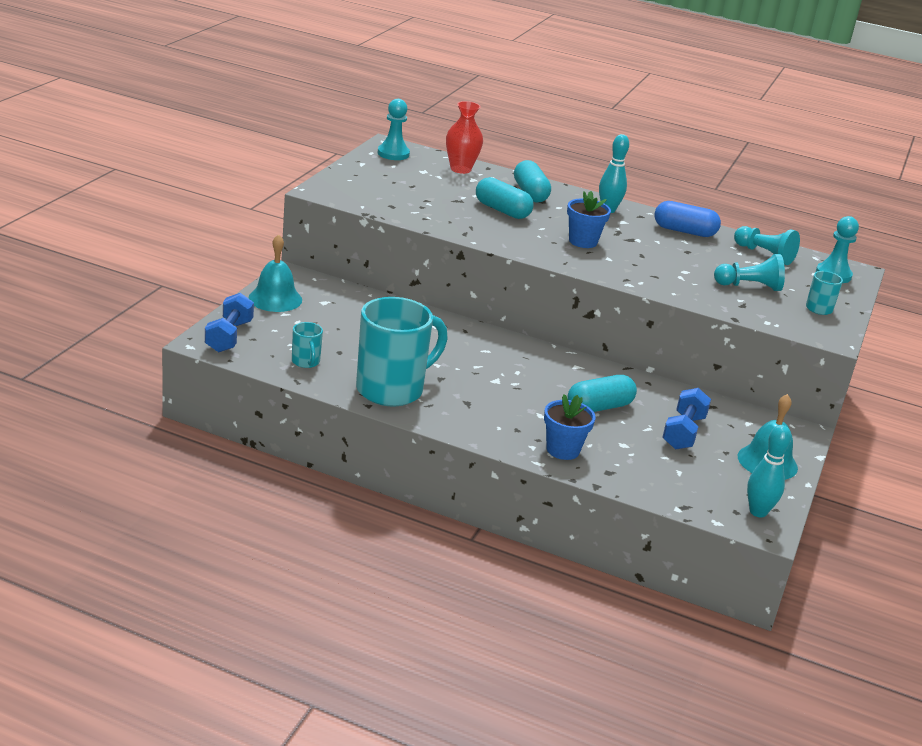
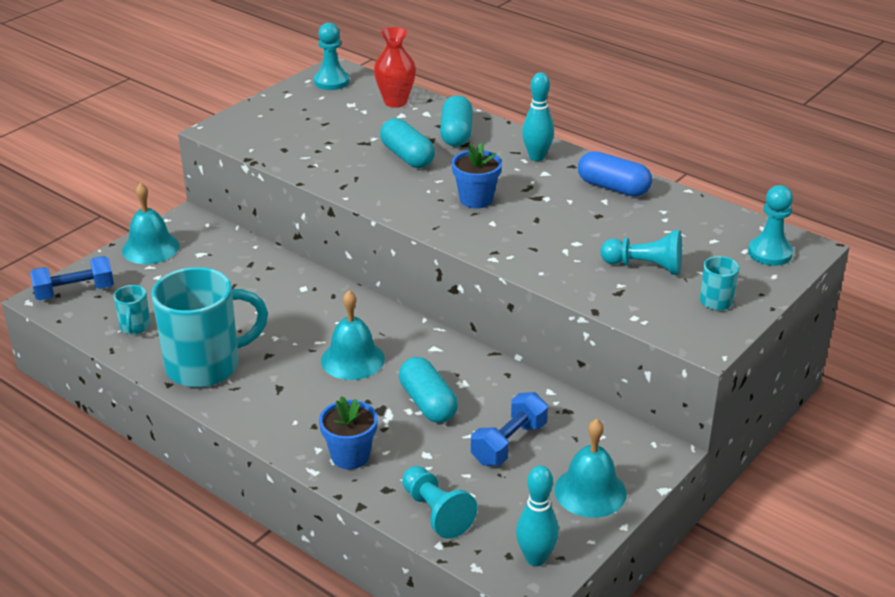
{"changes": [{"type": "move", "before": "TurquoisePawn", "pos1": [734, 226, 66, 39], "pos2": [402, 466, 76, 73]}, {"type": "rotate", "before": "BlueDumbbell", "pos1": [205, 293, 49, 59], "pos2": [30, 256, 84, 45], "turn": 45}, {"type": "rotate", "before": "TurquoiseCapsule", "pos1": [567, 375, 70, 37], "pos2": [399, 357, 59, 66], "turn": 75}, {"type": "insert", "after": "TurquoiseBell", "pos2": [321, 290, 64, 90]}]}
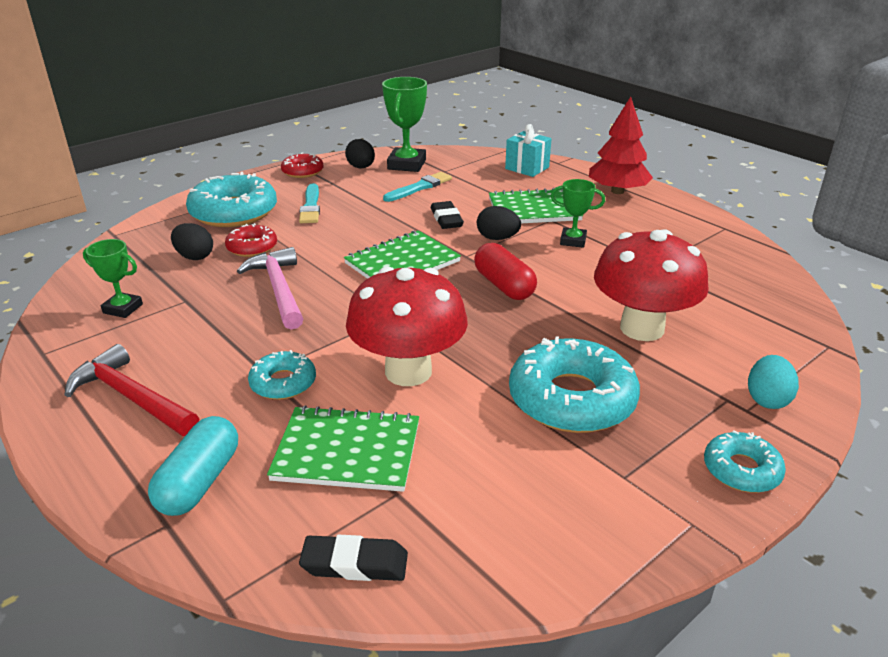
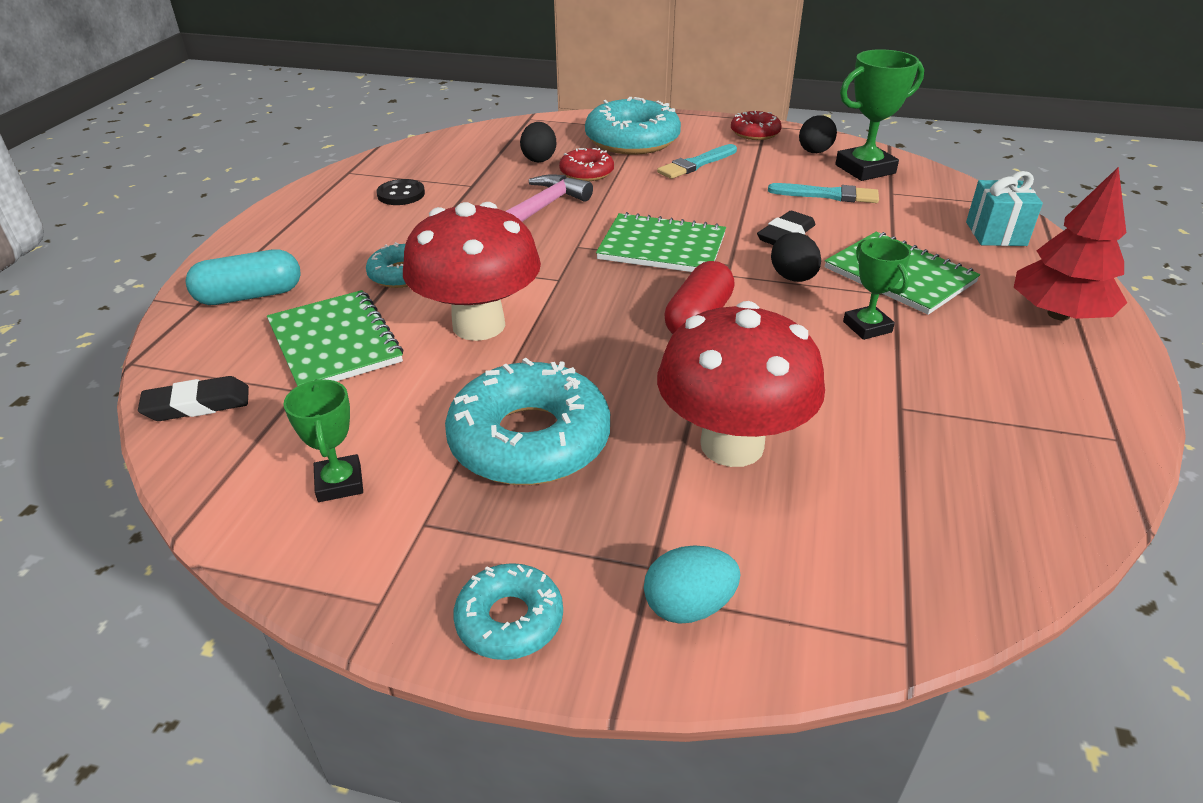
{"changes": [{"type": "move", "before": "GreenTrophy", "pos1": [83, 239, 60, 79], "pos2": [283, 379, 80, 123]}, {"type": "delete", "before": "RedHammer", "pos1": [65, 344, 134, 92]}, {"type": "rotate", "before": "BlackEraser", "pos1": [299, 535, 109, 46], "pos2": [138, 376, 111, 45], "turn": -75}, {"type": "insert", "after": "BlackButton", "pos2": [376, 179, 49, 26]}]}
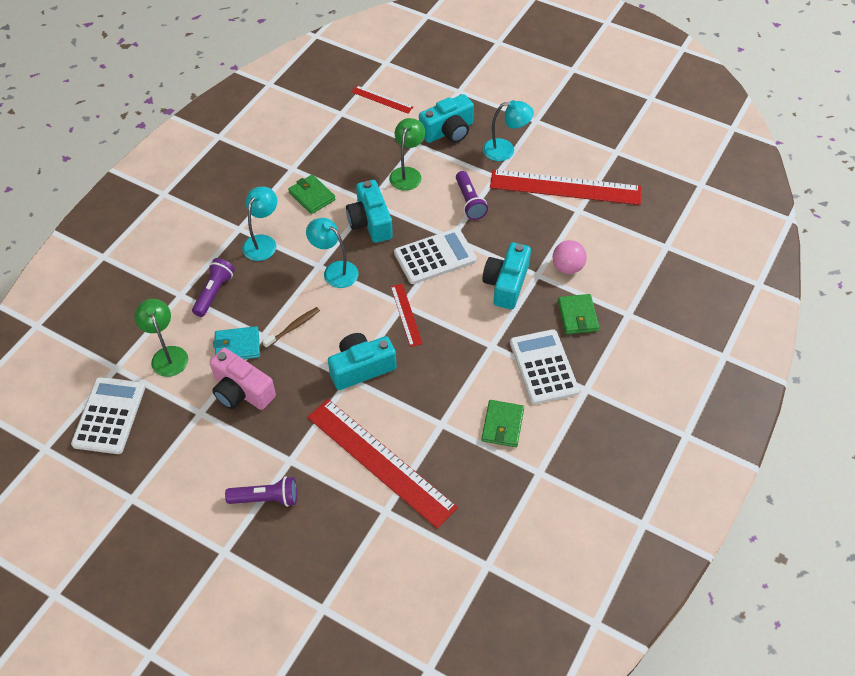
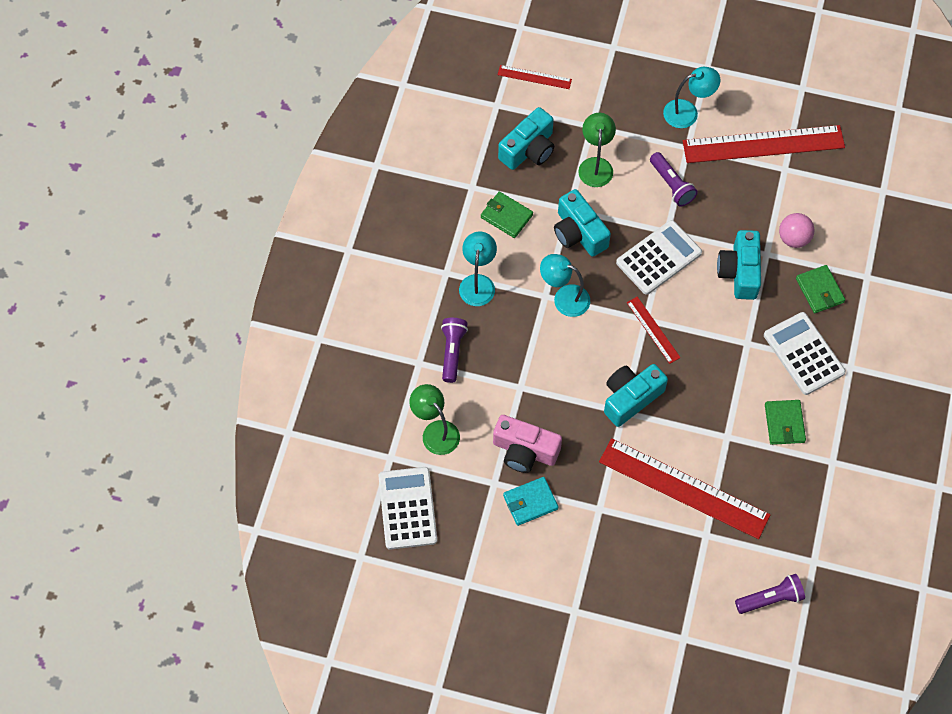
{"changes": [{"type": "move", "before": "TurquoiseCamera", "pos1": [419, 94, 55, 49], "pos2": [498, 107, 56, 63]}, {"type": "delete", "before": "BrownToothbrush", "pos1": [262, 307, 58, 42]}, {"type": "move", "before": "TurquoiseWallet", "pos1": [213, 326, 47, 33], "pos2": [503, 477, 55, 49]}, {"type": "move", "before": "PurpleFlashlight", "pos1": [225, 476, 72, 31], "pos2": [735, 574, 70, 40]}]}
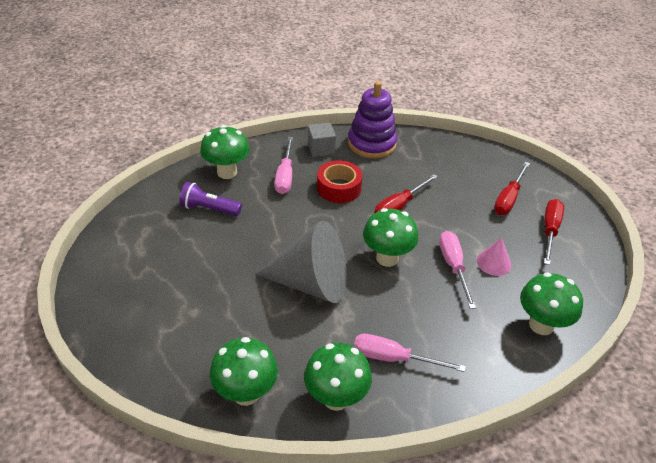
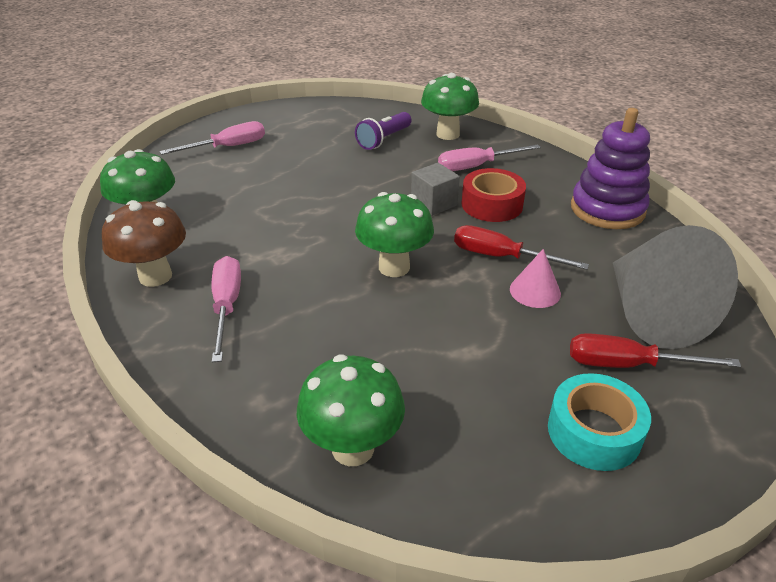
{"changes": [{"type": "move", "before": "GreyCube", "pos1": [308, 123, 28, 34], "pos2": [411, 163, 49, 53]}, {"type": "rotate", "before": "PurpleFlashlight", "pos1": [179, 182, 63, 34], "pos2": [355, 112, 56, 38], "turn": -135}, {"type": "replace", "before": "RedScrewdriver", "after": "TurquoiseTape", "pos1": [544, 199, 20, 66], "pos2": [548, 373, 103, 98]}, {"type": "move", "before": "GreyCone", "pos1": [256, 221, 91, 82], "pos2": [613, 225, 125, 124]}, {"type": "move", "before": "PinkScrewdriver", "pos1": [439, 231, 37, 78], "pos2": [160, 121, 105, 34]}, {"type": "move", "before": "PinkCone", "pos1": [477, 238, 34, 38], "pos2": [510, 249, 51, 59]}, {"type": "recolor", "before": "GreenMushroom", "after": "BrownMushroom", "pos1": [304, 343, 68, 68], "pos2": [102, 200, 84, 87]}]}
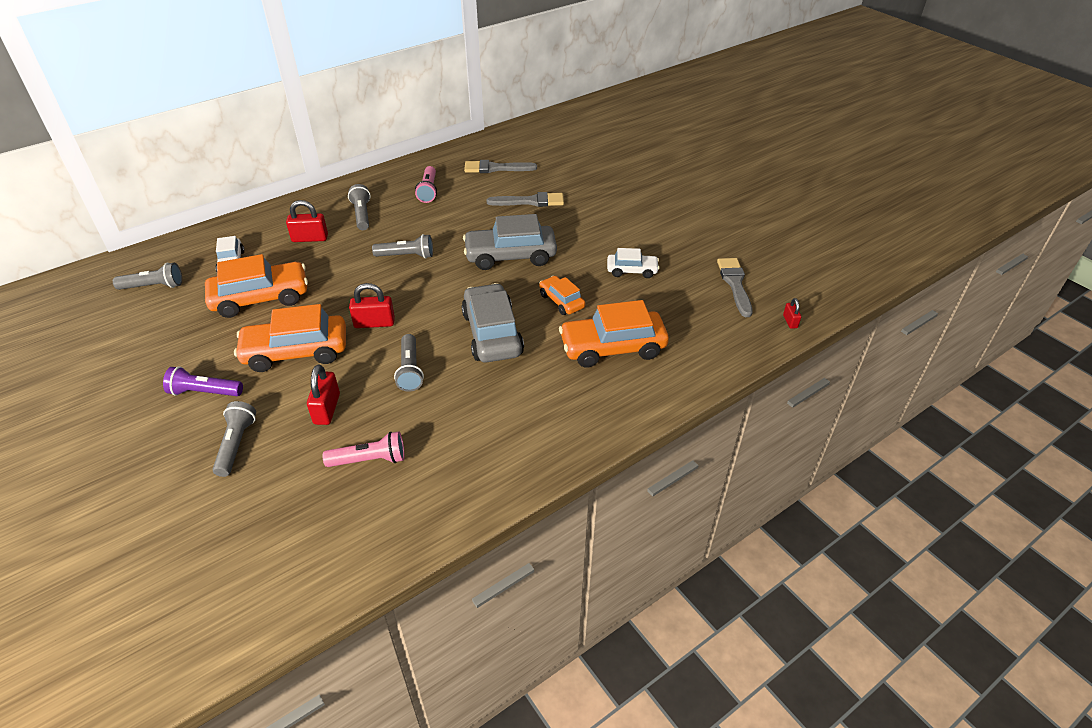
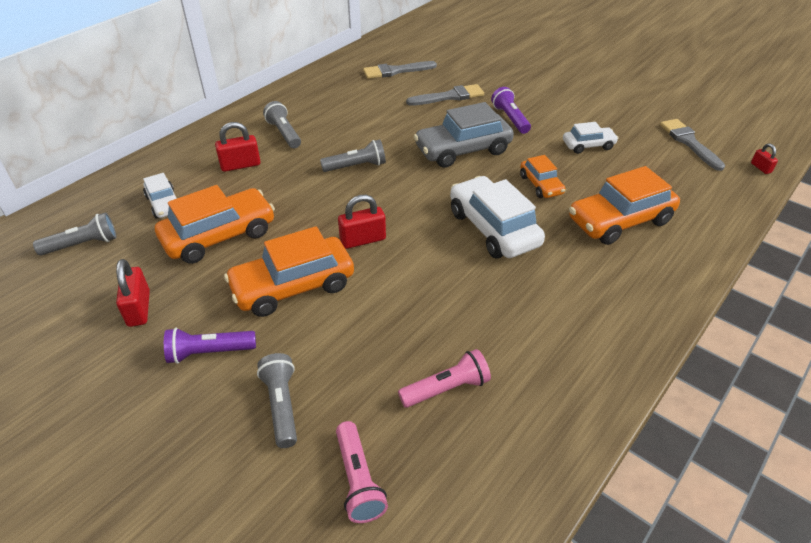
{"changes": [{"type": "move", "before": "PinkFlashlight", "pos1": [415, 166, 22, 37], "pos2": [336, 421, 52, 102]}, {"type": "rotate", "before": "OrangeCar", "pos1": [539, 276, 46, 39], "pos2": [520, 155, 45, 43], "turn": -150}, {"type": "recolor", "before": "GreyCar", "after": "WhiteCar", "pos1": [462, 283, 62, 80], "pos2": [450, 176, 95, 82]}, {"type": "delete", "before": "GreyFlashlight", "pos1": [394, 334, 30, 58]}, {"type": "move", "before": "RedPadlock", "pos1": [307, 365, 33, 60], "pos2": [116, 259, 34, 68]}, {"type": "insert", "after": "PurpleFlashlight", "pos2": [491, 87, 40, 47]}]}
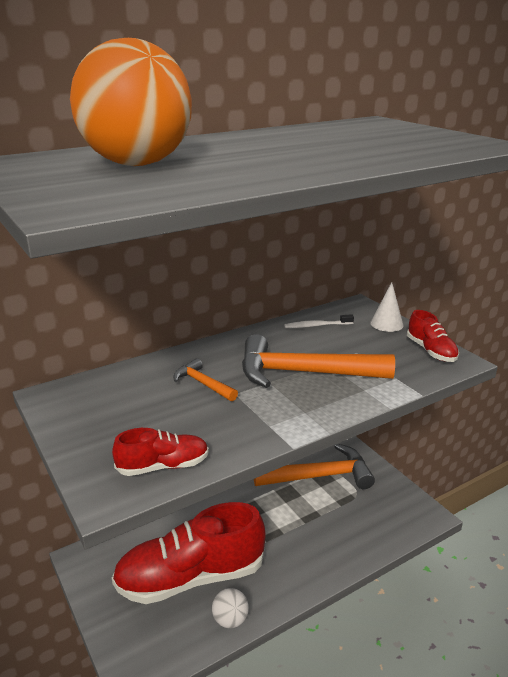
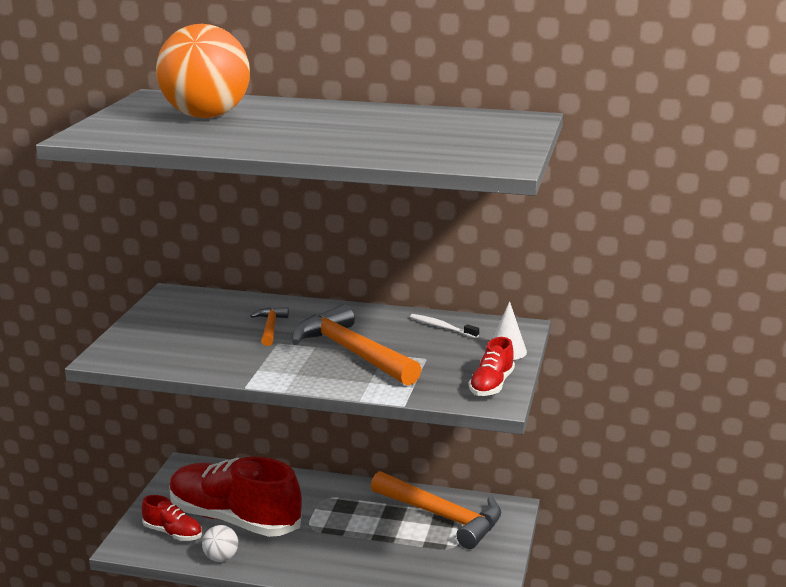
{"changes": [{"type": "move", "before": "RedShoe", "pos1": [112, 428, 97, 48], "pos2": [142, 495, 60, 46]}]}
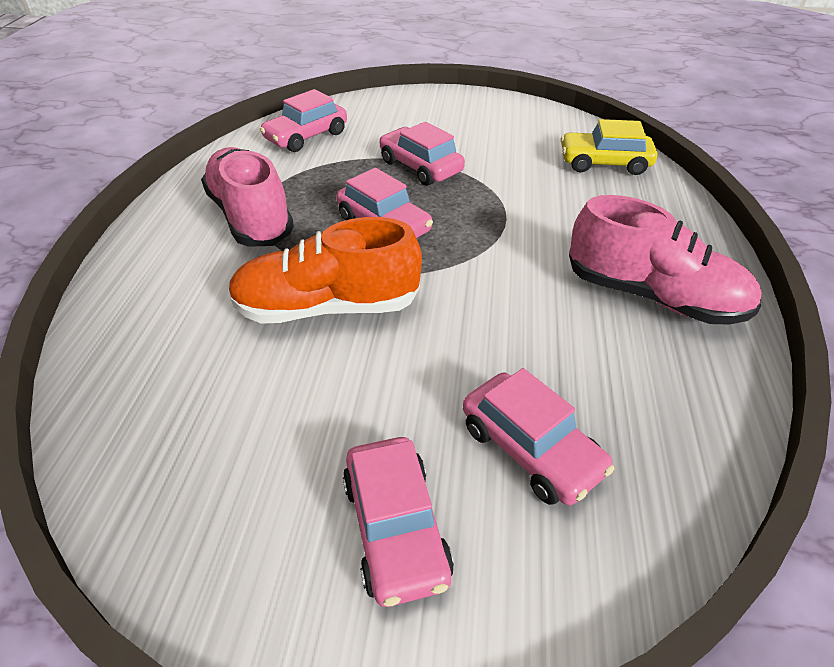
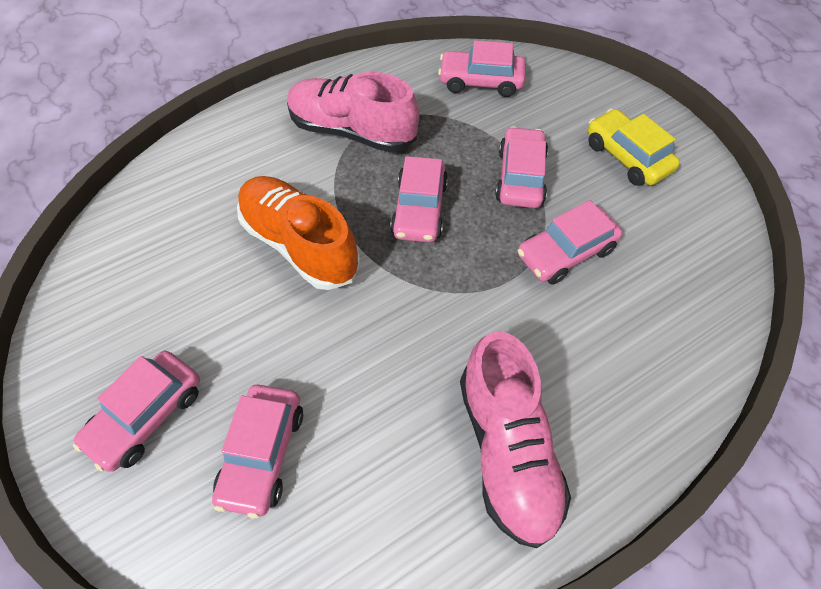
{"changes": [{"type": "move", "before": "YellowCar", "pos1": [561, 119, 96, 56], "pos2": [588, 109, 92, 77]}, {"type": "rotate", "before": "PinkShoe", "pos1": [201, 147, 93, 99], "pos2": [287, 72, 132, 80], "turn": -90}, {"type": "insert", "after": "PinkCar", "pos2": [518, 200, 105, 85]}]}
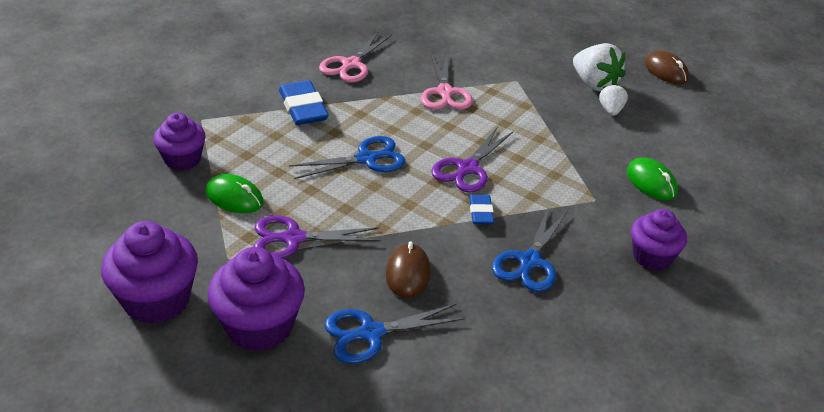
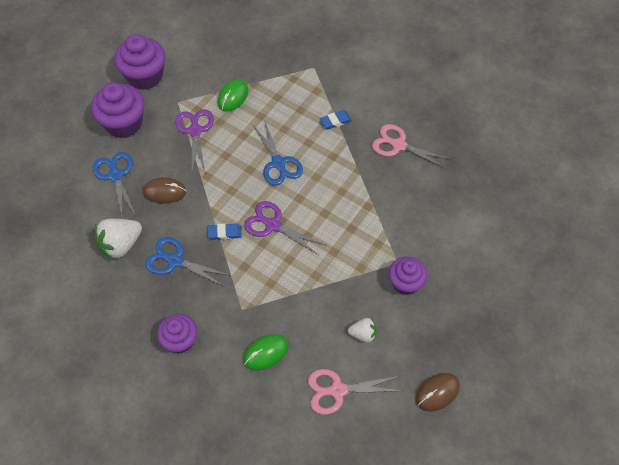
{"changes": [{"type": "move", "before": "WhiteStrawberry", "pos1": [573, 43, 52, 48], "pos2": [94, 219, 48, 41]}, {"type": "move", "before": "PinkScissors", "pos1": [421, 54, 52, 56], "pos2": [308, 369, 95, 46]}, {"type": "resize", "before": "BlueEraser", "pos1": [279, 80, 50, 45], "pos2": [319, 110, 33, 19], "scale": 0.56}, {"type": "move", "before": "PurpleCupcake", "pos1": [154, 113, 52, 58], "pos2": [389, 256, 38, 39]}]}
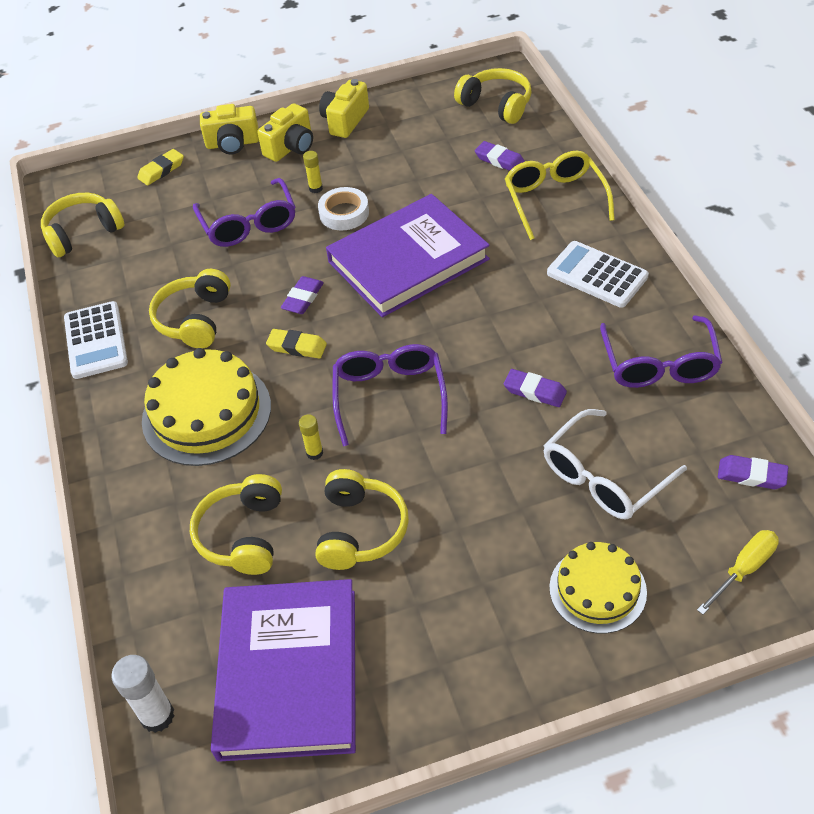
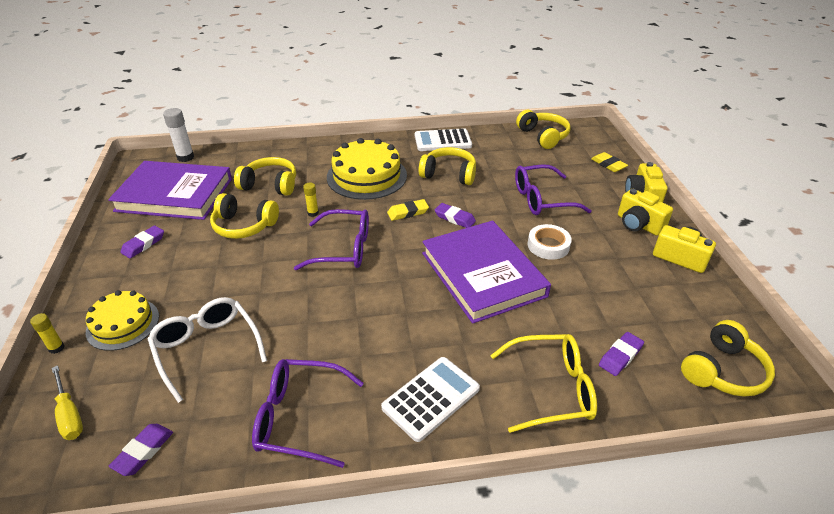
{"changes": [{"type": "move", "before": "YellowGlueStick", "pos1": [303, 151, 20, 42], "pos2": [30, 313, 34, 41]}, {"type": "rotate", "before": "YellowEraser", "pos1": [266, 329, 61, 29], "pos2": [387, 199, 42, 22], "turn": 45}, {"type": "move", "before": "PurpleEraser", "pos1": [504, 369, 63, 38], "pos2": [120, 225, 44, 34]}]}
